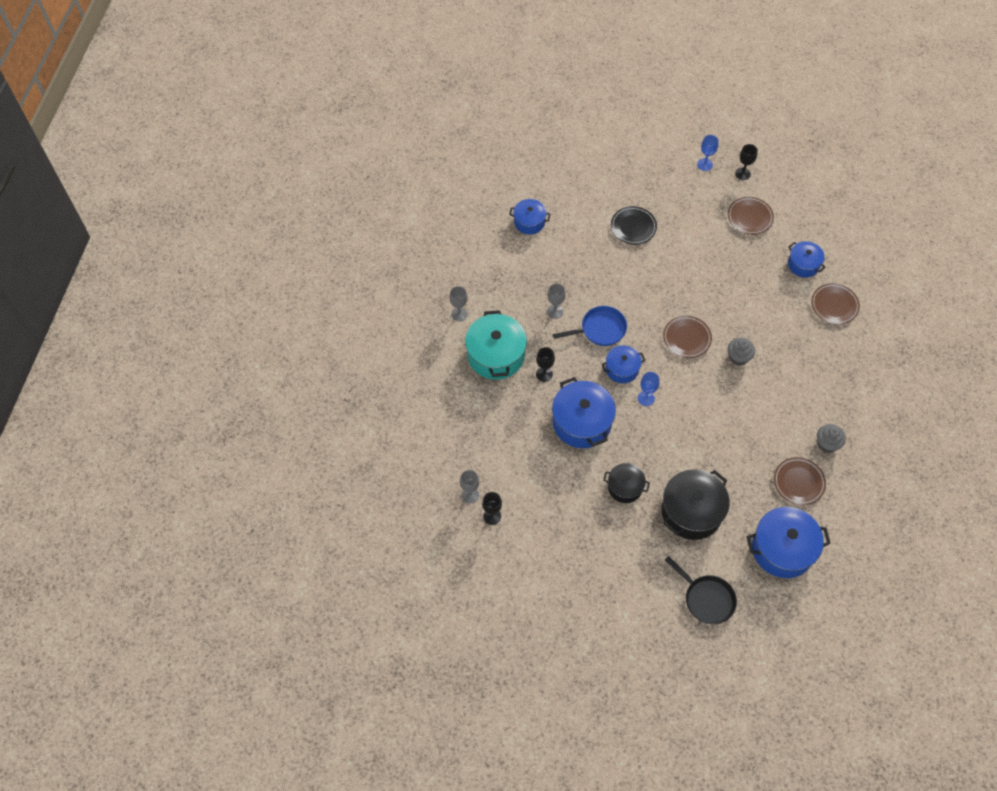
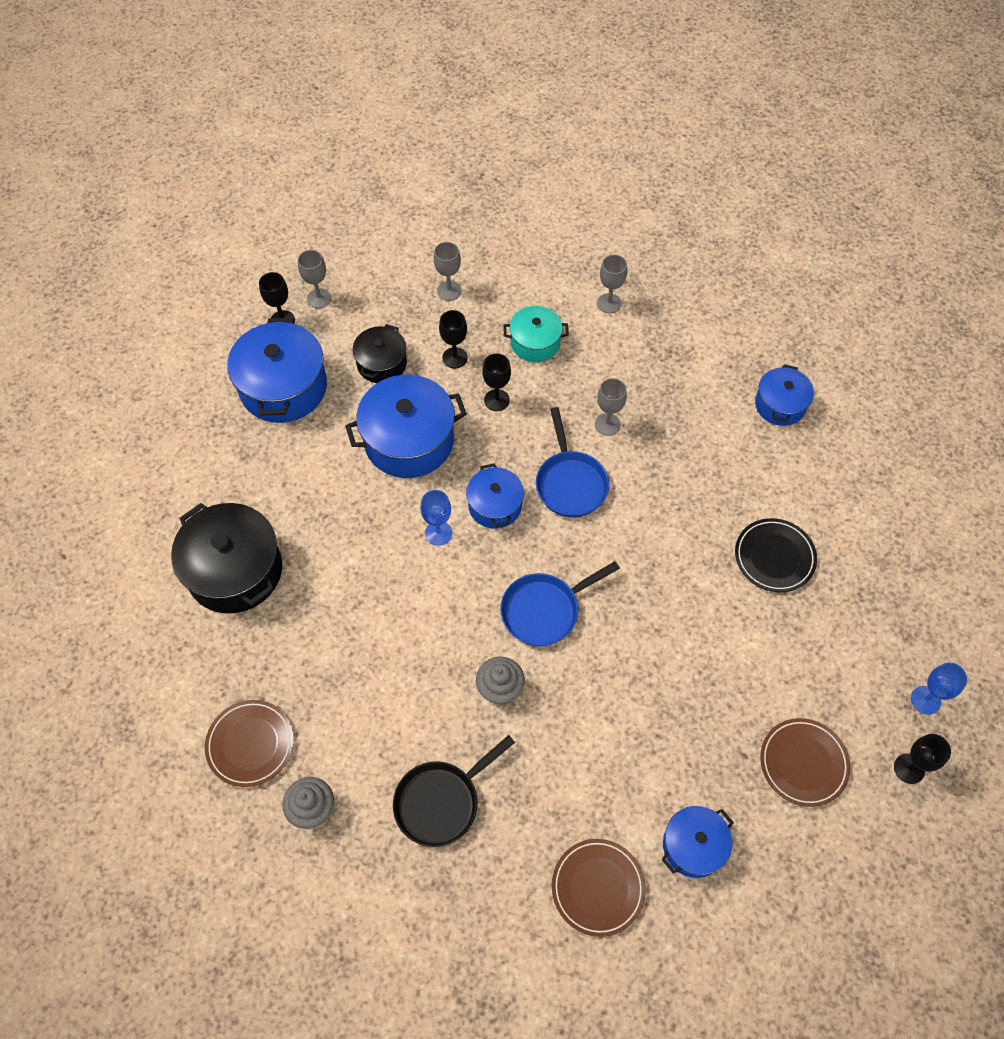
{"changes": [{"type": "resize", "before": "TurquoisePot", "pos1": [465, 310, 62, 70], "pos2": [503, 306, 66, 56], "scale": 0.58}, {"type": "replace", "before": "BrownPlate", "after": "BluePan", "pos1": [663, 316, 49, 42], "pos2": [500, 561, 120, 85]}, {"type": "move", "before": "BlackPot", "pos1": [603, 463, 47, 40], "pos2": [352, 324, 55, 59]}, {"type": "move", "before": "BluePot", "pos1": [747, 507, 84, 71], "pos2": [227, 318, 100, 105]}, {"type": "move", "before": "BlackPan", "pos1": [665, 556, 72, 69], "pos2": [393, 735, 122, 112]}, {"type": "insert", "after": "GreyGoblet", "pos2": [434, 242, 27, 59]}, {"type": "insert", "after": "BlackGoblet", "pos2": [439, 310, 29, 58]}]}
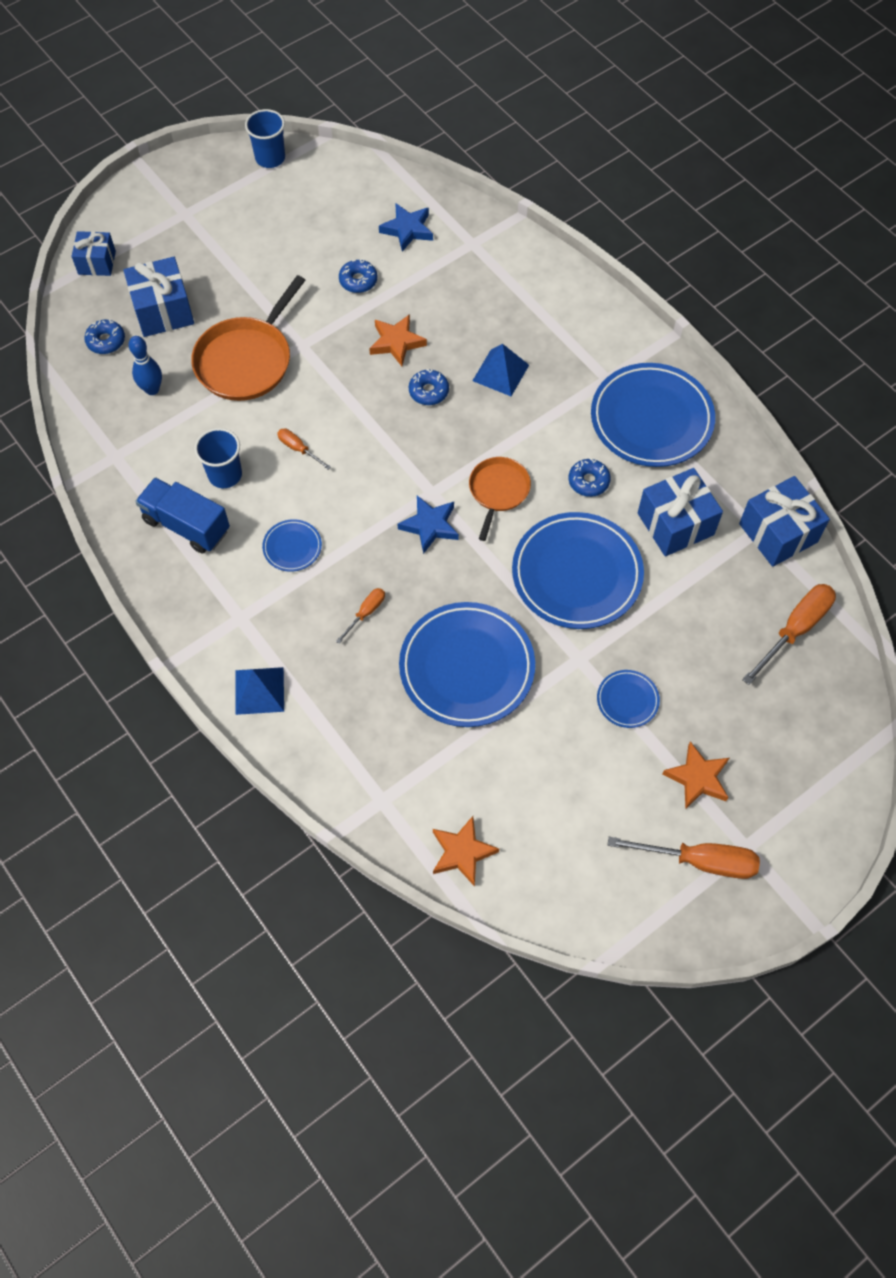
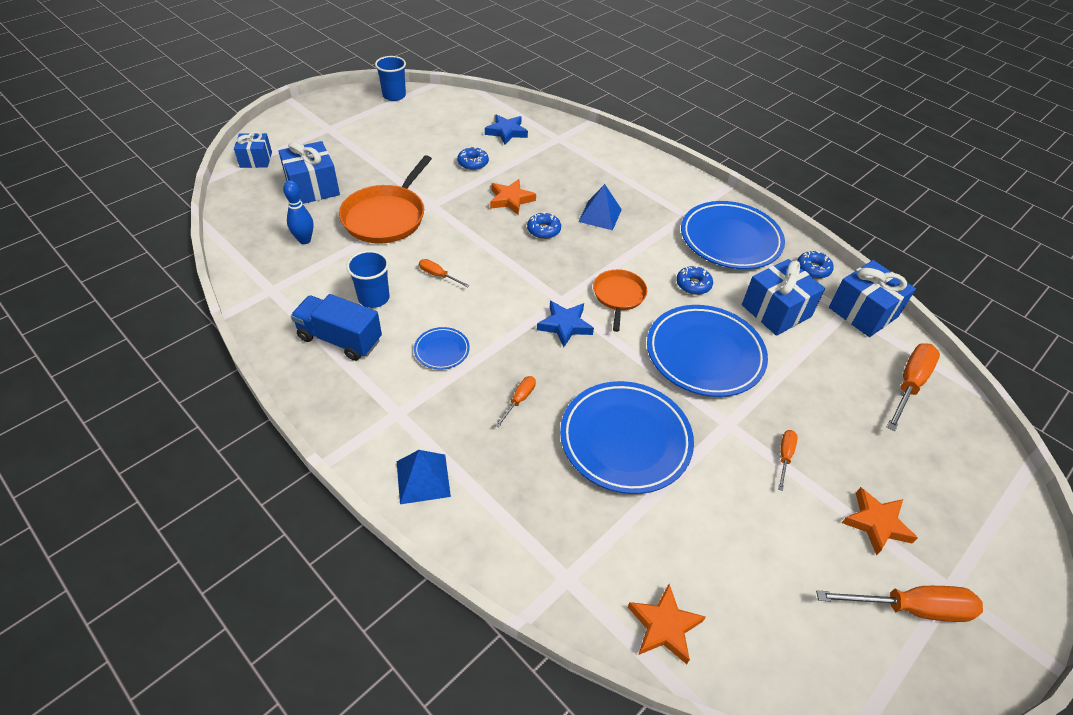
{"changes": [{"type": "move", "before": "BlueDonut", "pos1": [84, 319, 41, 35], "pos2": [797, 250, 37, 28]}, {"type": "replace", "before": "BluePlate", "after": "OrangeScrewdriver", "pos1": [597, 670, 63, 58], "pos2": [778, 430, 20, 61]}]}
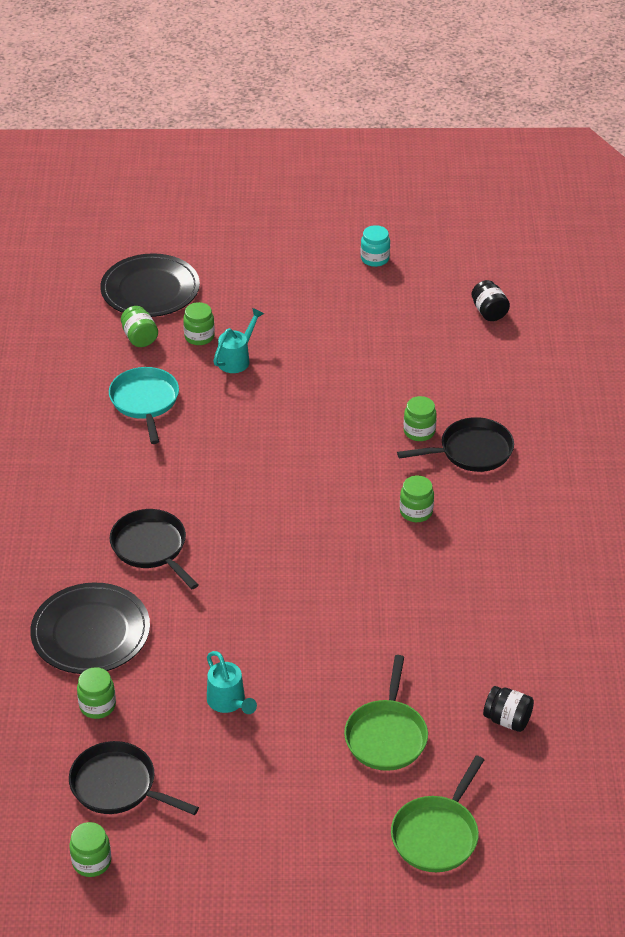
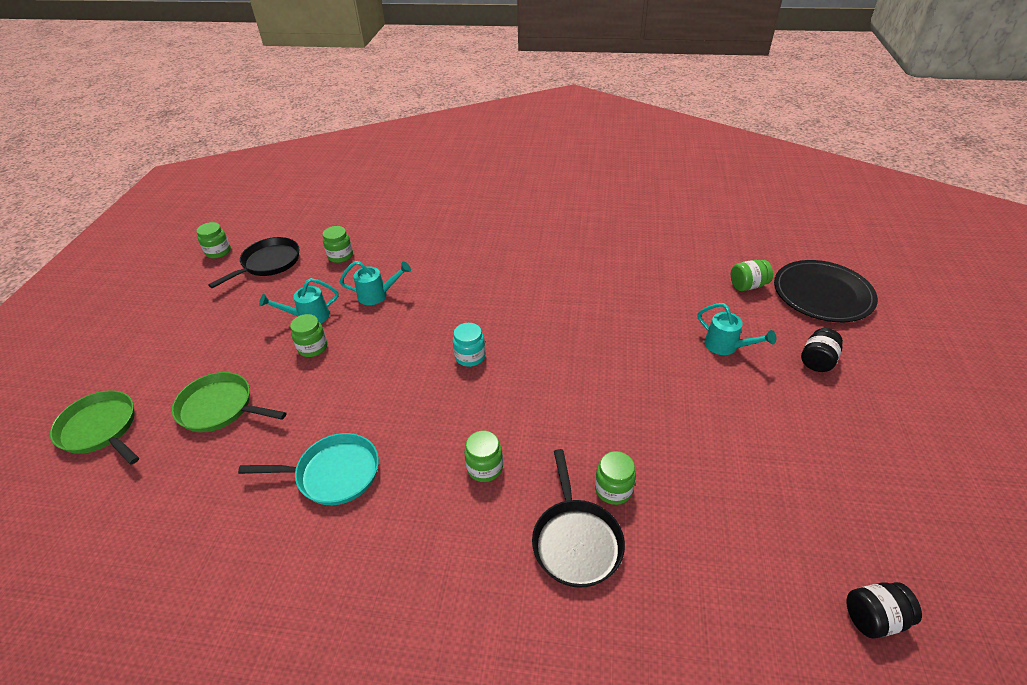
{"changes": [{"type": "move", "before": "TurquoiseJar", "pos1": [361, 225, 29, 42], "pos2": [453, 323, 33, 44]}, {"type": "move", "before": "GreenJar", "pos1": [183, 302, 32, 43], "pos2": [290, 314, 38, 43]}, {"type": "move", "before": "TurquoisePan", "pos1": [109, 367, 70, 77], "pos2": [238, 433, 141, 72]}, {"type": "delete", "before": "BlackPan", "pos1": [109, 509, 89, 80]}, {"type": "delete", "before": "BlackPlate", "pos1": [30, 583, 120, 91]}, {"type": "move", "before": "BlackJar", "pos1": [483, 686, 51, 46], "pos2": [801, 328, 42, 44]}, {"type": "insert", "after": "TurquoiseWateringCan", "pos2": [340, 261, 71, 44]}]}
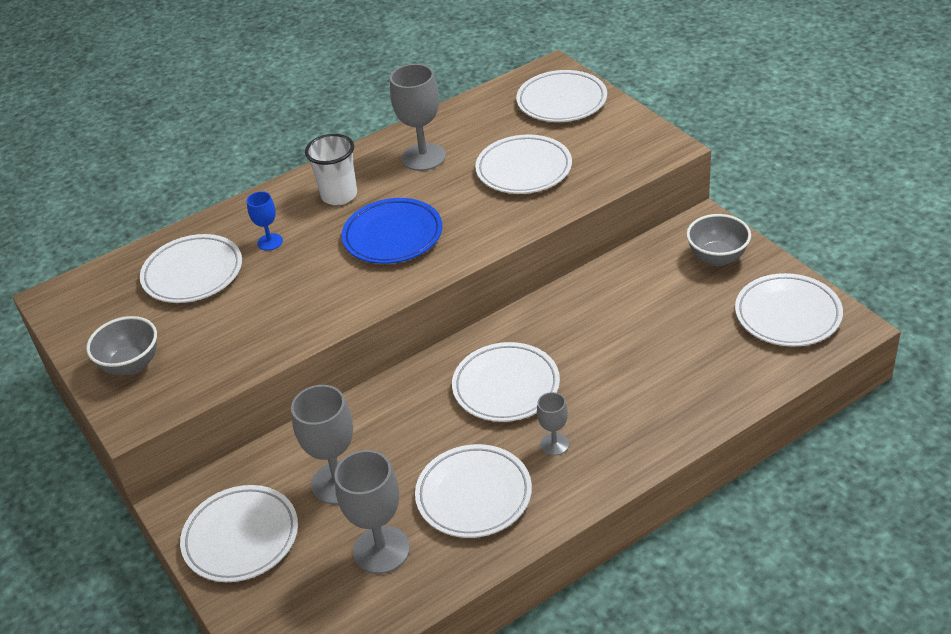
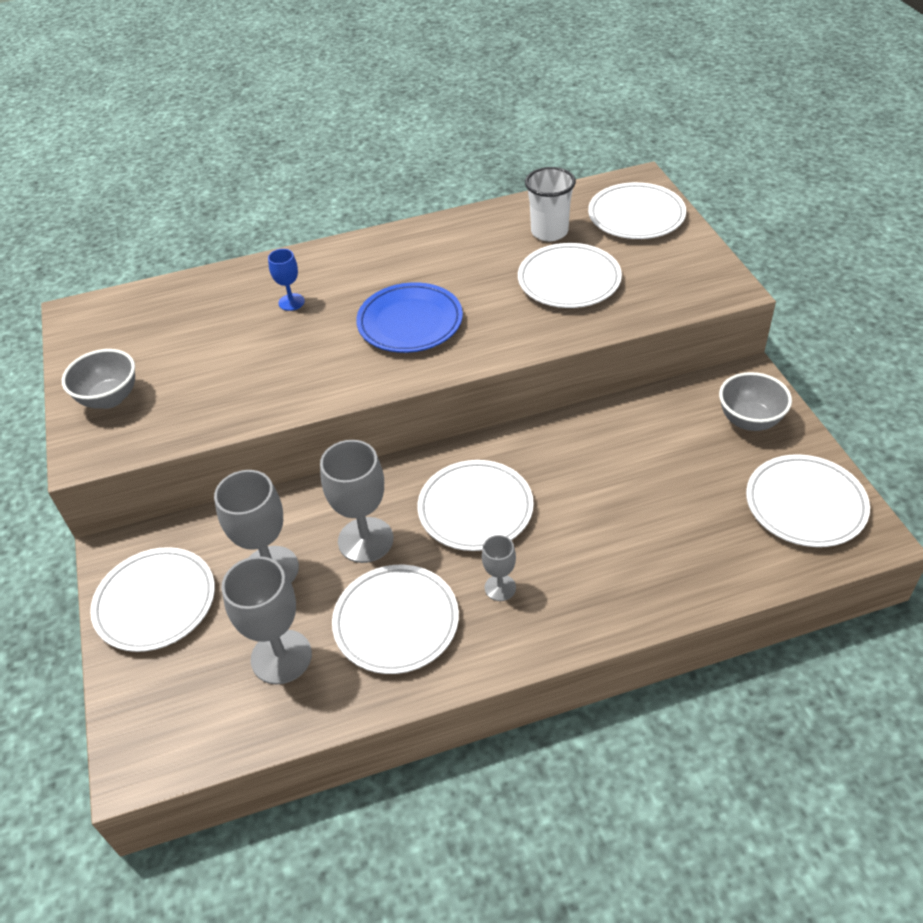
{"changes": [{"type": "move", "before": "GreyGoblet", "pos1": [390, 64, 56, 107], "pos2": [320, 440, 73, 123]}, {"type": "move", "before": "WhiteCup", "pos1": [305, 134, 52, 71], "pos2": [525, 167, 51, 74]}, {"type": "delete", "before": "WhitePlate", "pos1": [140, 234, 102, 69]}]}
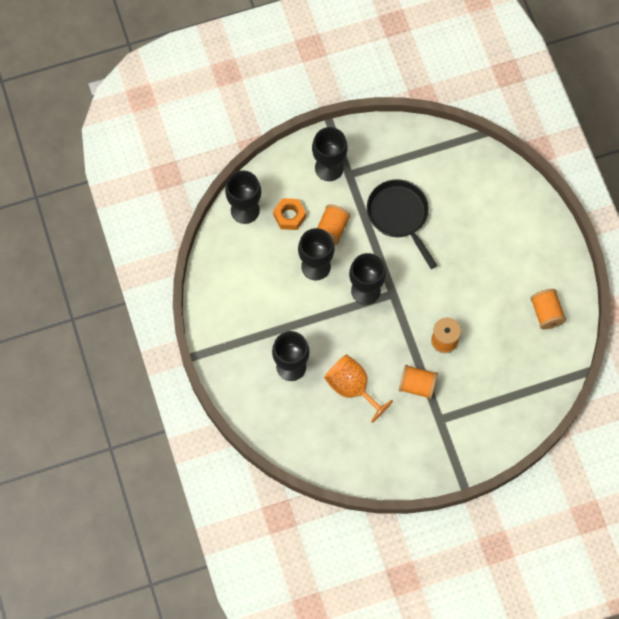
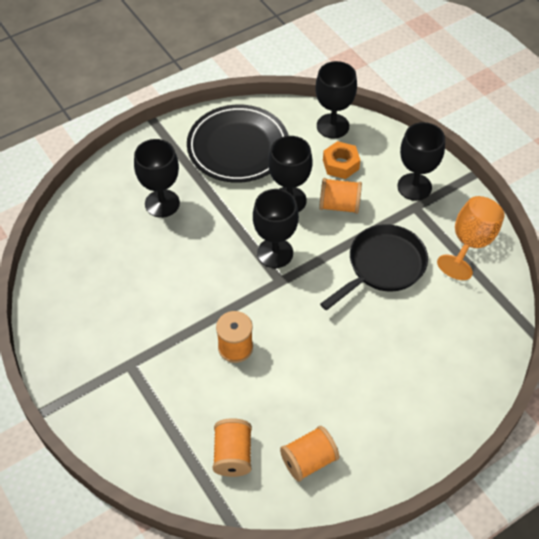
{"changes": [{"type": "move", "before": "OrangeGoblet", "pos1": [324, 354, 69, 69], "pos2": [437, 196, 68, 84]}, {"type": "move", "before": "OrangeSpool", "pos1": [399, 365, 39, 34], "pos2": [213, 418, 39, 59]}, {"type": "insert", "after": "BlackPlate", "pos2": [187, 105, 101, 78]}]}
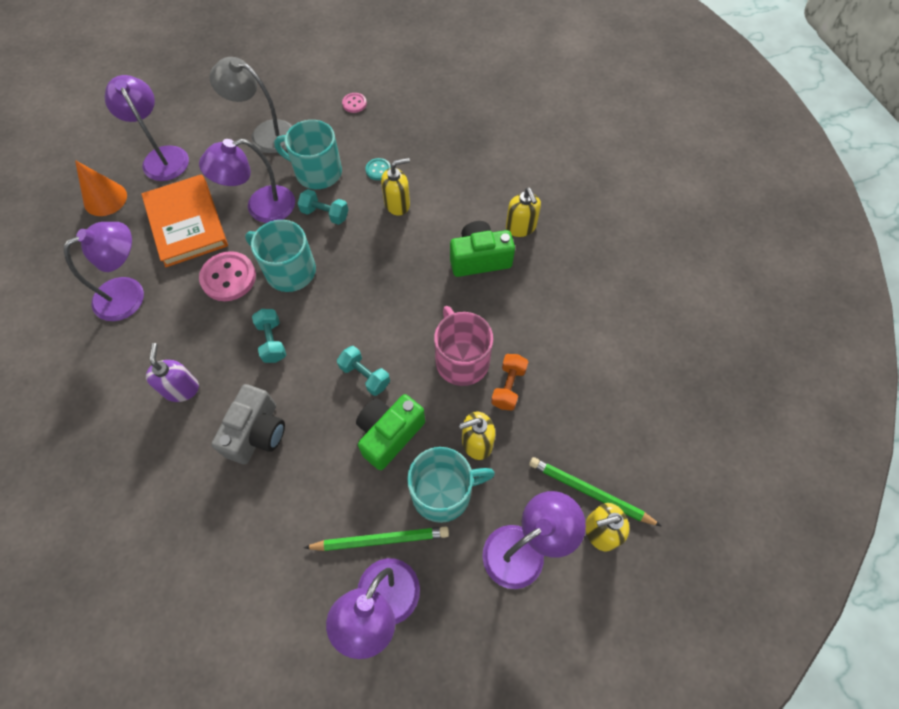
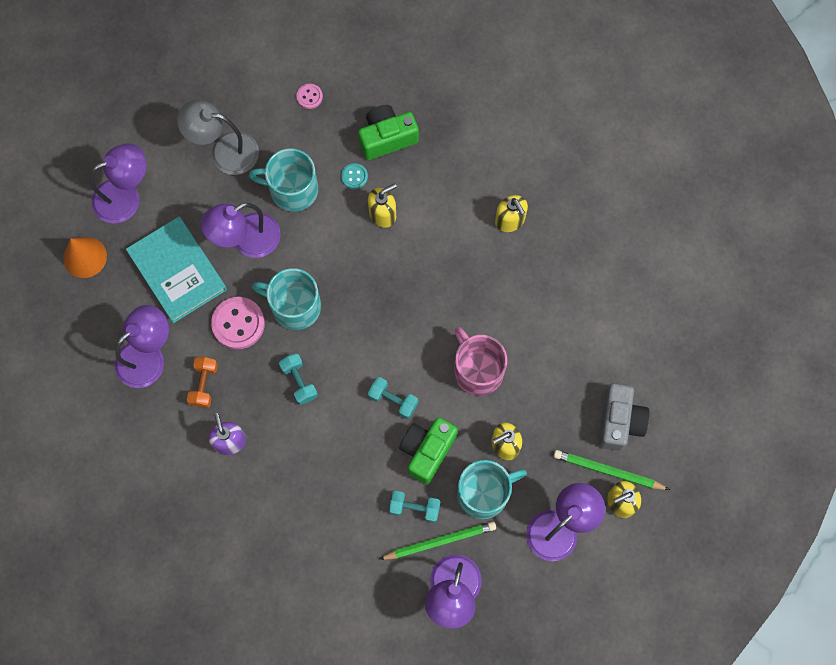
{"changes": [{"type": "rotate", "before": "PurpleLamp", "pos1": [104, 75, 85, 106], "pos2": [90, 143, 57, 80], "turn": 105}, {"type": "recolor", "before": "OrangeBook", "after": "TurquoiseBook", "pos1": [141, 174, 87, 93], "pos2": [126, 217, 101, 106]}, {"type": "move", "before": "TurquoiseDumbbell", "pos1": [297, 189, 51, 36], "pos2": [389, 491, 52, 32]}, {"type": "move", "before": "GreenCamera", "pos1": [450, 221, 65, 56], "pos2": [358, 105, 61, 55]}, {"type": "move", "before": "OrangeDumbbell", "pos1": [491, 354, 37, 57], "pos2": [187, 357, 31, 51]}, {"type": "move", "before": "GreyCamera", "pos1": [211, 384, 74, 80], "pos2": [599, 383, 50, 68]}]}
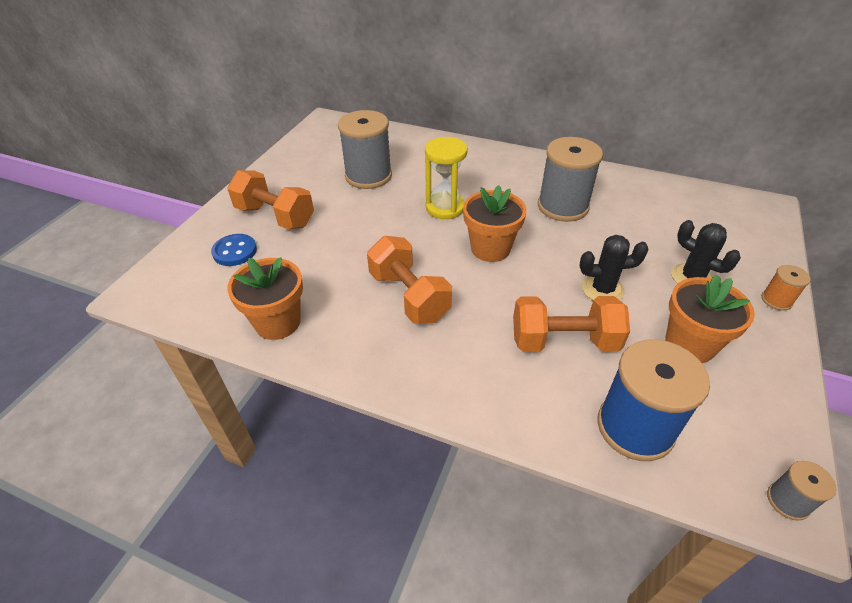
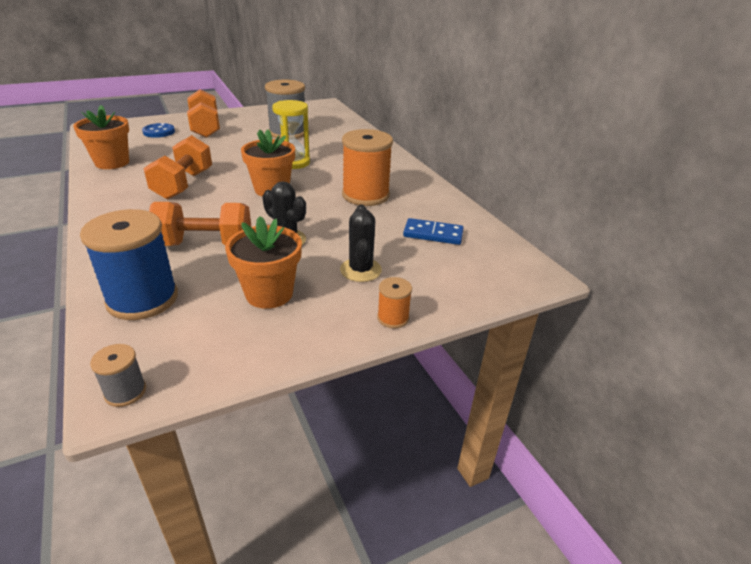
{"changes": [{"type": "recolor", "before": "GreySpool", "after": "OrangeSpool", "pos1": [538, 137, 65, 85], "pos2": [342, 129, 51, 77]}, {"type": "rotate", "before": "OrangeDumbbell", "pos1": [513, 296, 117, 56], "pos2": [149, 202, 102, 44], "turn": -45}, {"type": "insert", "after": "BlueDomino", "pos2": [403, 218, 61, 27]}]}
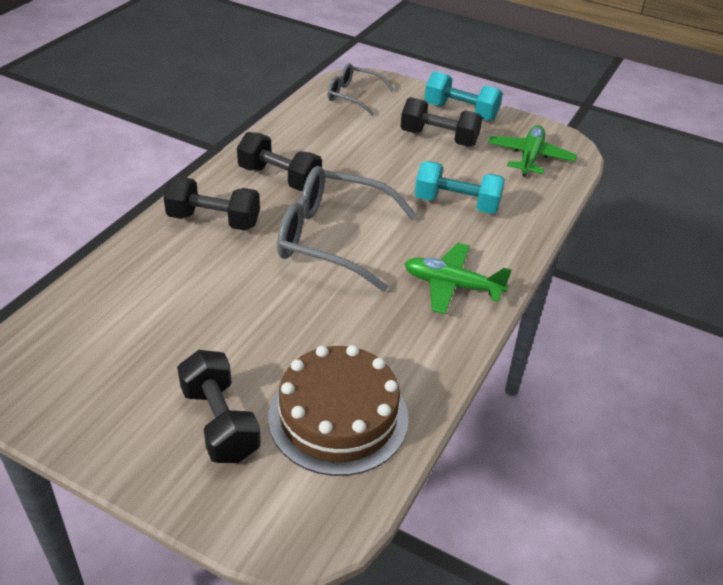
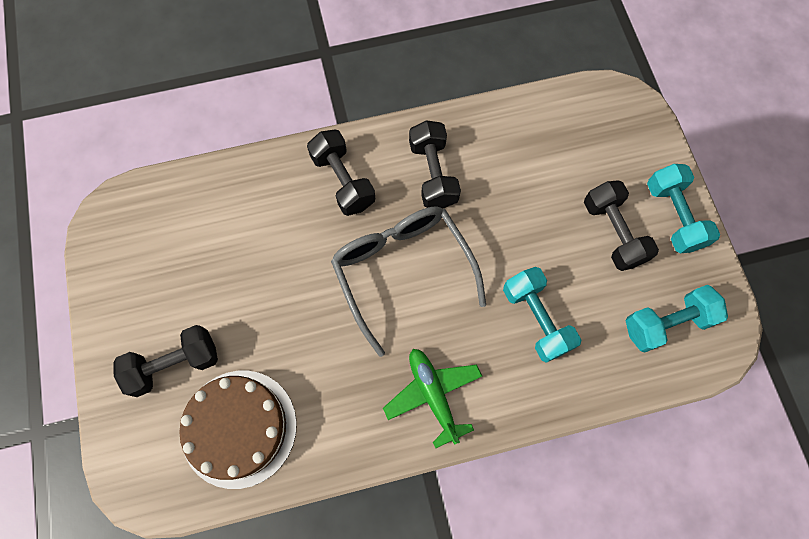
{"changes": [{"type": "delete", "before": "GreyGlasses", "pos1": [328, 63, 66, 53]}, {"type": "replace", "before": "GreenPlane", "after": "TurquoiseDumbbell", "pos1": [488, 125, 89, 52], "pos2": [626, 285, 102, 68]}, {"type": "rotate", "before": "BlackDumbbell", "pos1": [177, 350, 84, 113], "pos2": [114, 325, 104, 72], "turn": 45}]}
